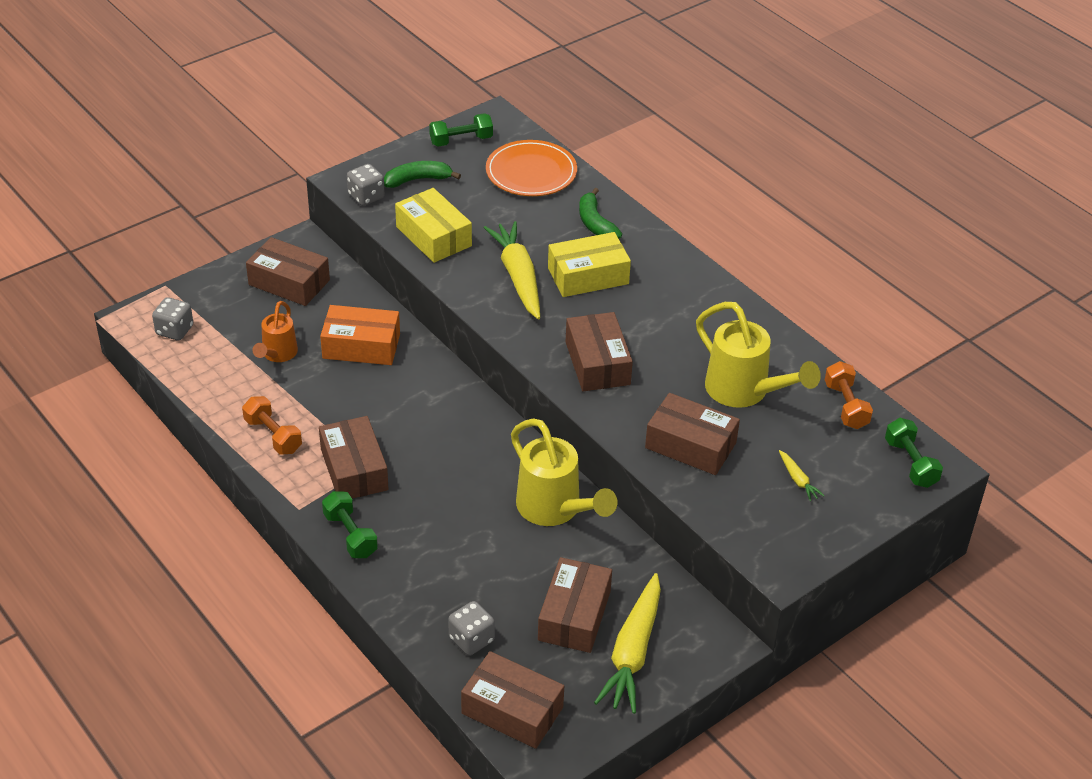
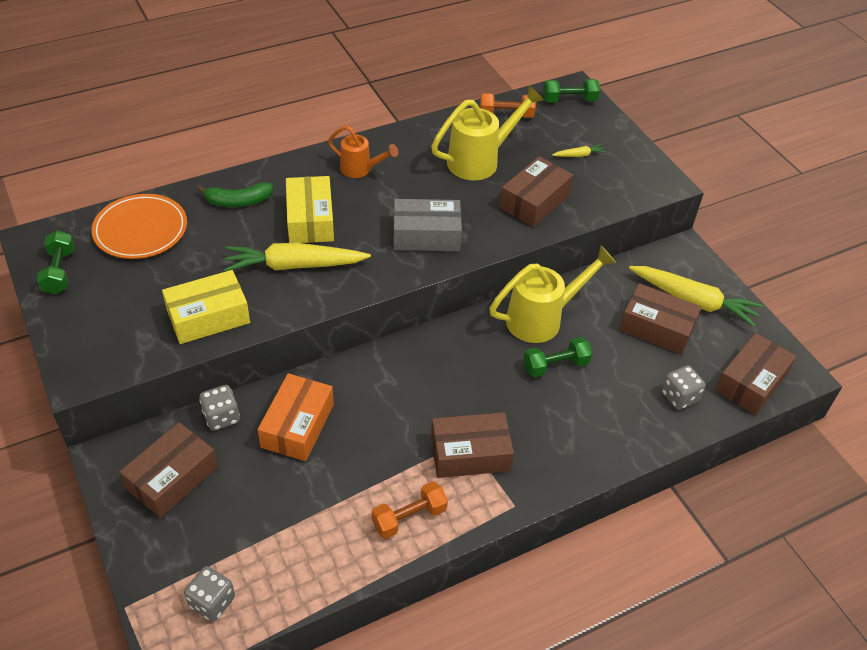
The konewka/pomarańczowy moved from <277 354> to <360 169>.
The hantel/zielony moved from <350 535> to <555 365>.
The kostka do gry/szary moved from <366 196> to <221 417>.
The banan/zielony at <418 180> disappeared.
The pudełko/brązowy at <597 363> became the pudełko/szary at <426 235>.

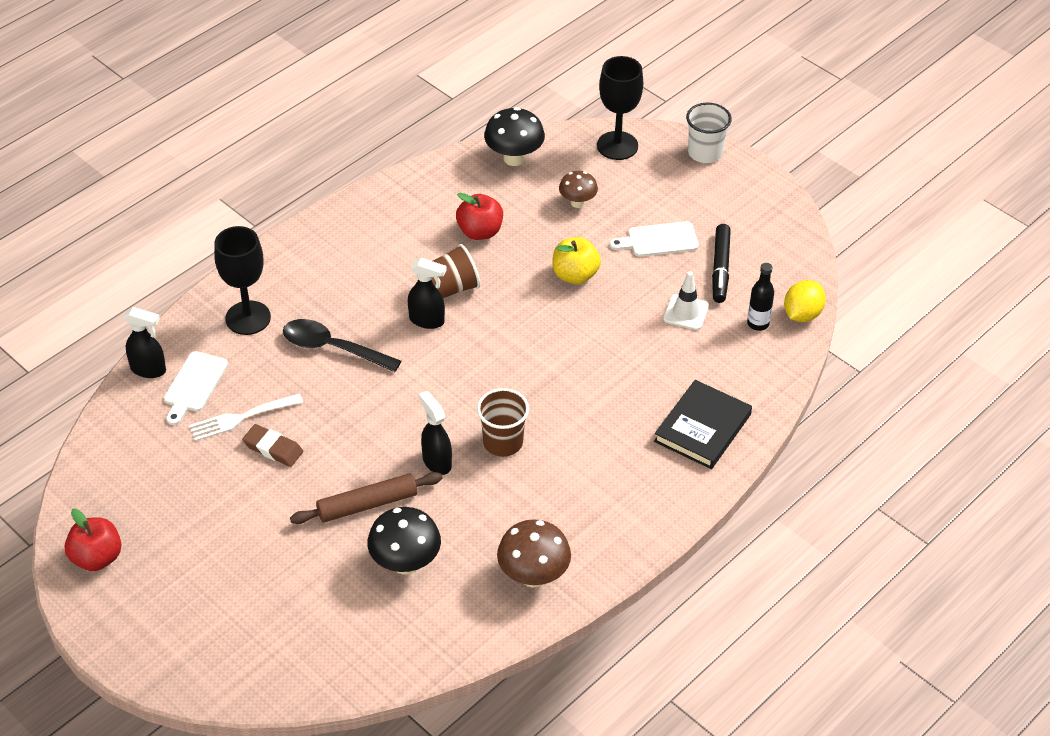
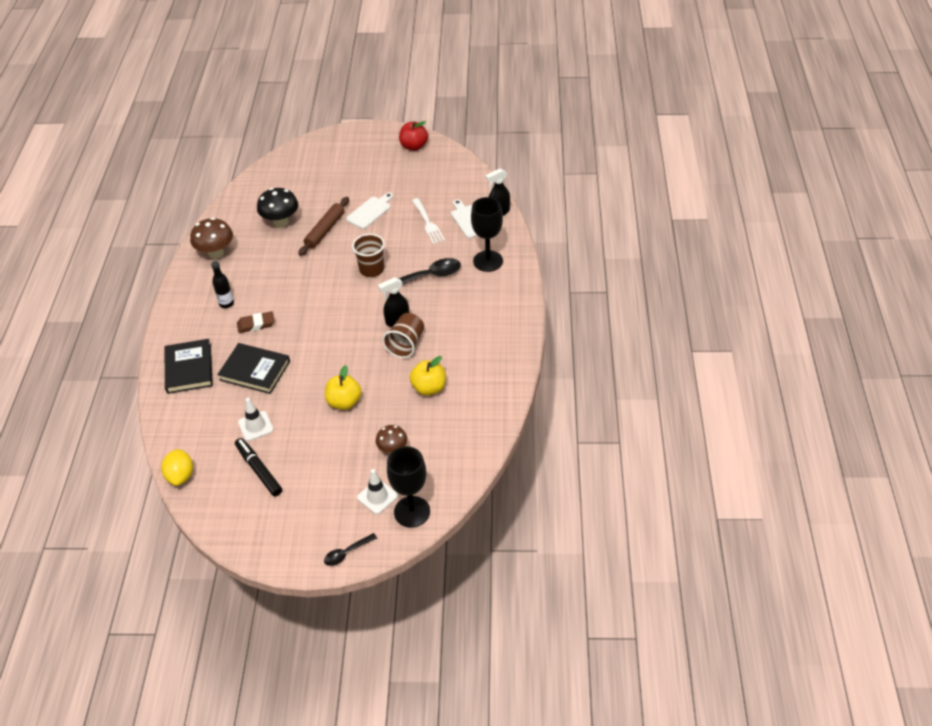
The widelec/biały at <241 418> turned 135 degrees clockwise.
The gumka do mazania/brązowy moved from <273 448> to <256 324>.
The spryskiwacz/czarny at <436 461> disappeared.
The jabłko/czerwony at <480 232> became the jabłko/żółty at <429 388>.
The szklanka/brązowy moved from <503 442> to <371 269>.
The grzyb/czarny at <514 158> disappeared.
The deska do krojenia/biały moved from <658 240> to <370 212>.
The szklanka/biały at <705 153> was replaced by the łyżka/czarny at <347 553>.
The butelka/czarny moved from <758 323> to <226 303>.
The książka/czarny at <255 371> appeared.
The pachołek/biały at <377 497> appeared.

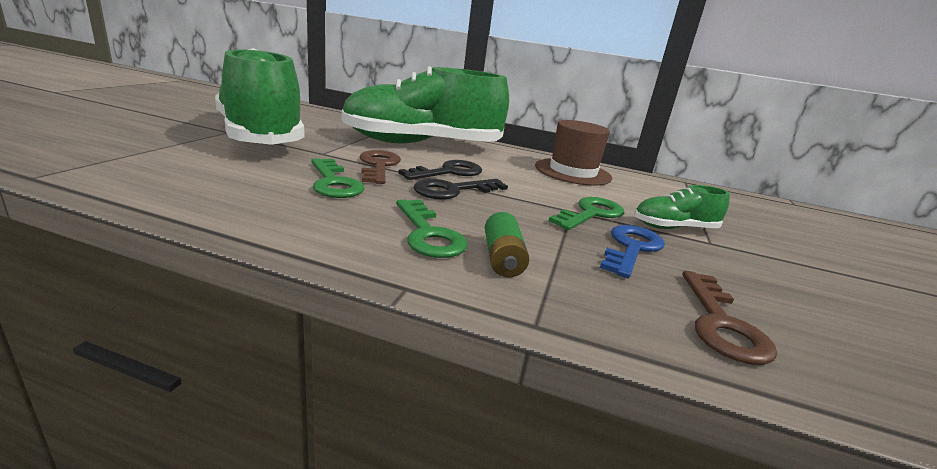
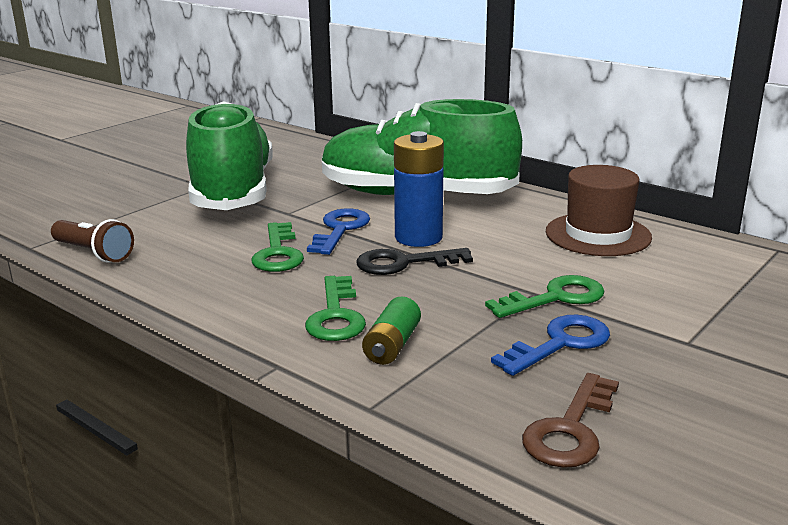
The klucz/brązowy at <379 166> became the klucz/niebieski at <340 230>.
The klucz/czarny at <448 172> was replaced by the bateria/niebieski at <418 237>.
The but/zielony at <674 228> disappeared.
The latarka/brązowy at <94 253> appeared.

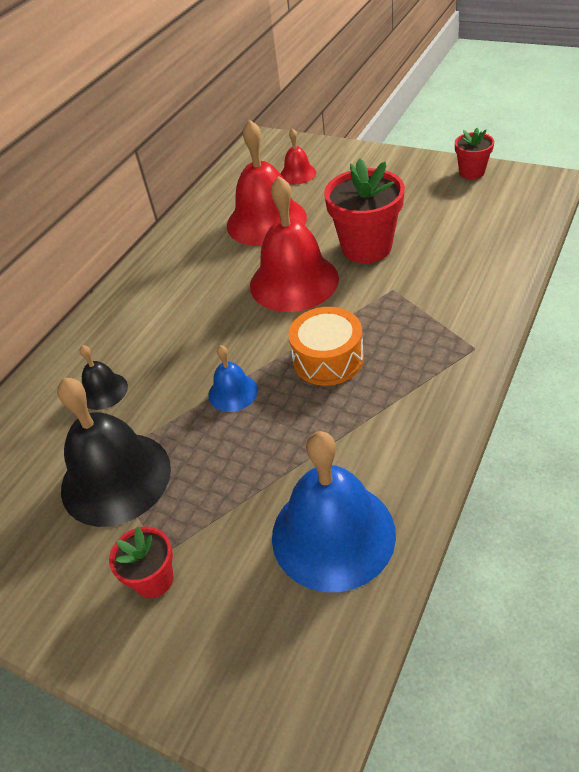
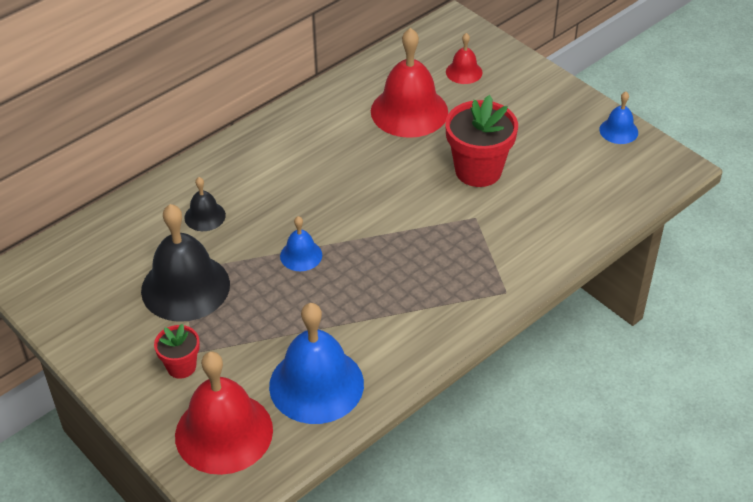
The dzwonek/czerwony moved from <294 281> to <224 432>.
The bęben/pomarańczowy at <328 359> disappeared.
The doniczka/czerwony at <471 172> was replaced by the dzwonek/niebieski at <618 131>.

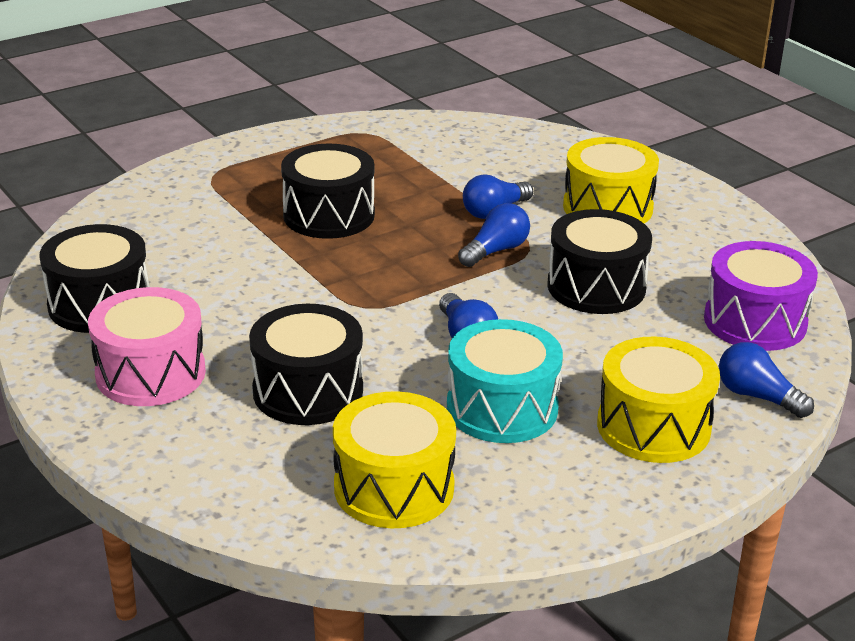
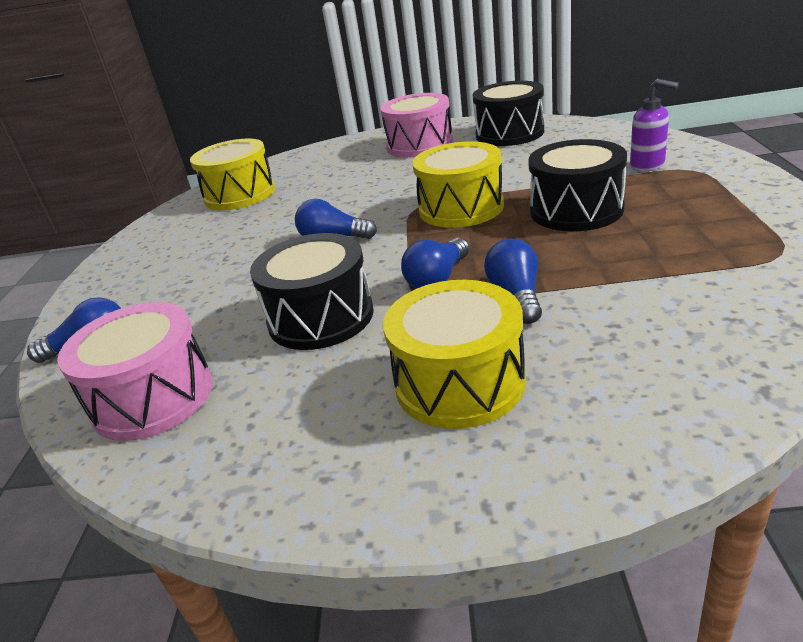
The bęben/czarny at <308 391> disappeared.
The bęben/turkusowy at <502 408> disappeared.
The żarówka/niebieski at <496 251> turned 45 degrees clockwise.
The bęben/żółty moved from <653 426> to <461 208>.
The bęben/fioletowy at <755 321> became the bęben/różowy at <153 397>.
The dozownik mydła/fioletowy at <648 165> appeared.

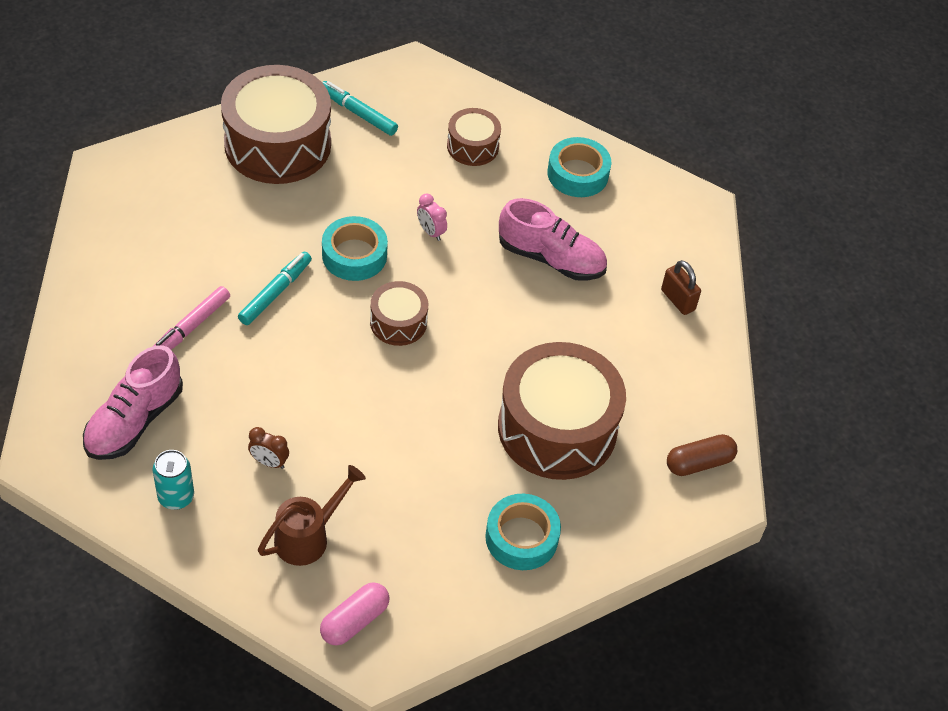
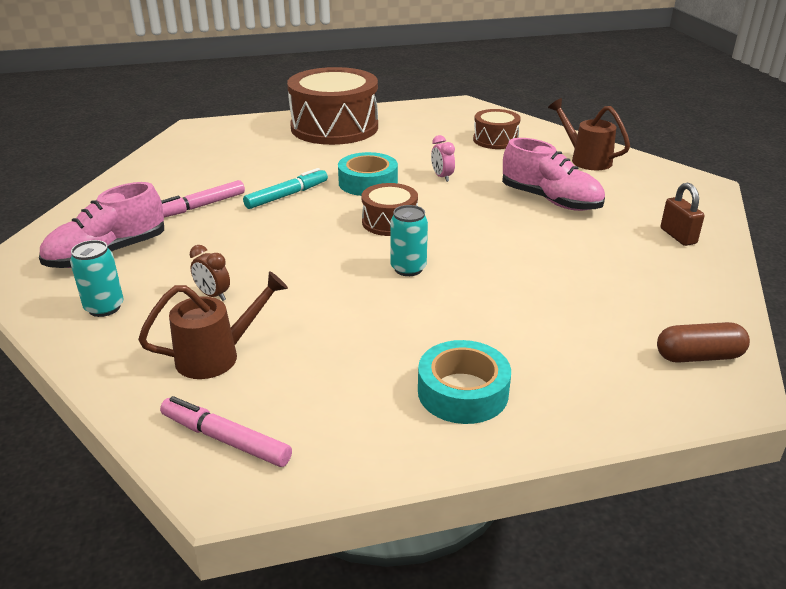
The kapsułka/różowy at <354 621> was replaced by the flamaster/różowy at <225 439>.
The flamaster/turkusowy at <358 113> disappeared.
The bęben/brązowy at <557 428> disappeared.
The taśma klejąca/turkusowy at <578 174> was replaced by the konewka/brązowy at <586 159>.
The puszka/turkusowy at <408 268> appeared.

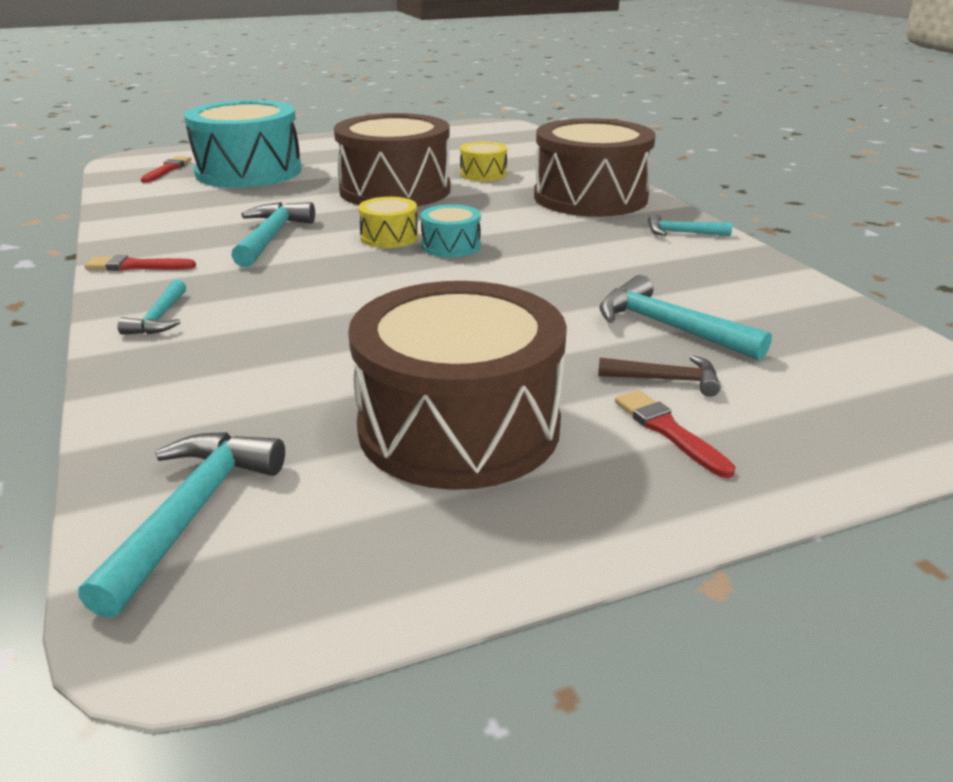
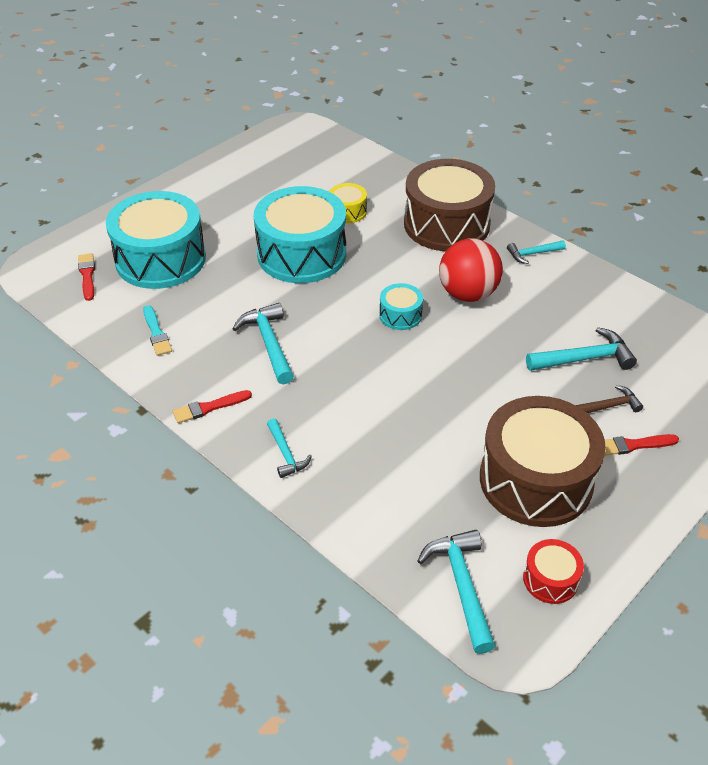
The bęben/brązowy at <395 190> became the bęben/turkusowy at <302 254>.
The bęben/żółty at <389 237> disappeared.
The młotek/turkusowy at <669 327> turned 150 degrees clockwise.
The pędzel/czerwony at <668 431> turned 45 degrees counterclockwise.
The pędzel/turkusowy at <156 333> appeared.
The piłka/czerwony at <468 294> appeared.
The bęben/czerwony at <550 579> appeared.

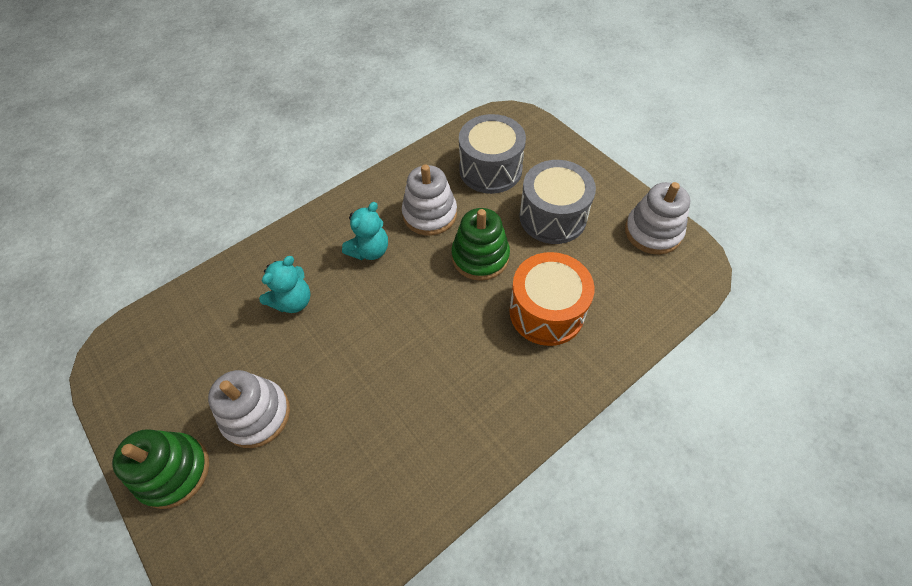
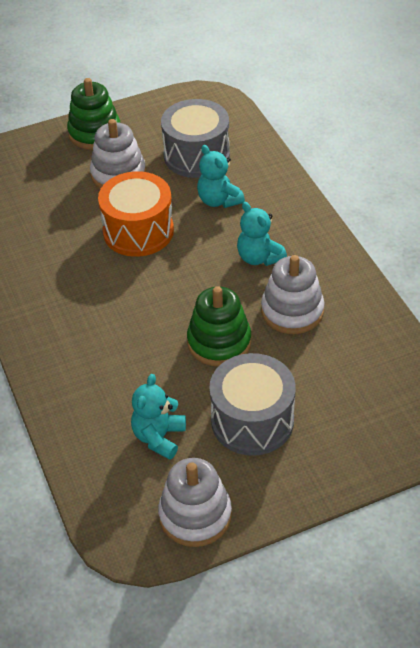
The bęben/szary moved from <490 169> to <196 155>.
The bęben/pomarańczowy moved from <546 312> to <138 231>.
The miś/turkusowy at <159 437> appeared.

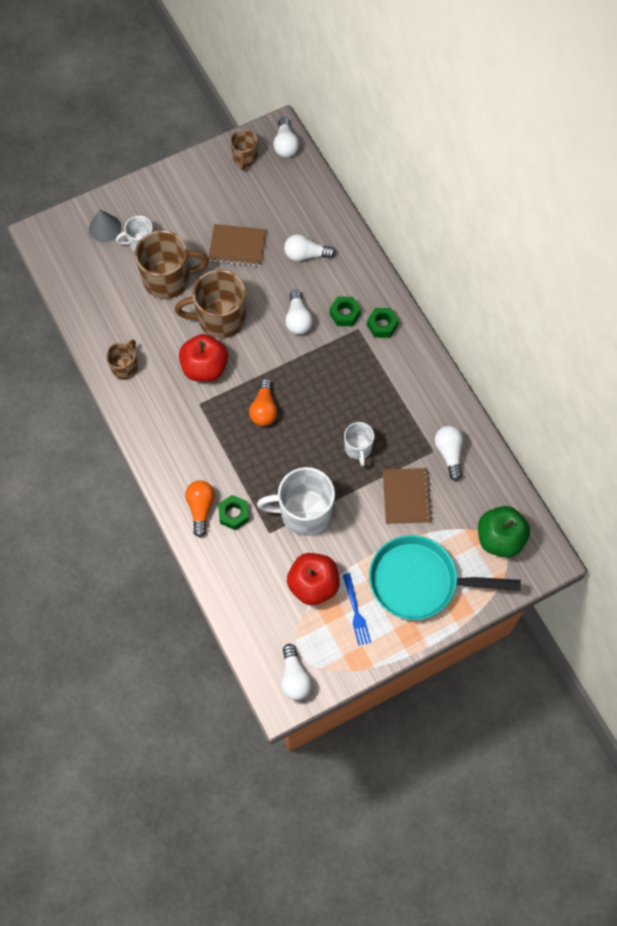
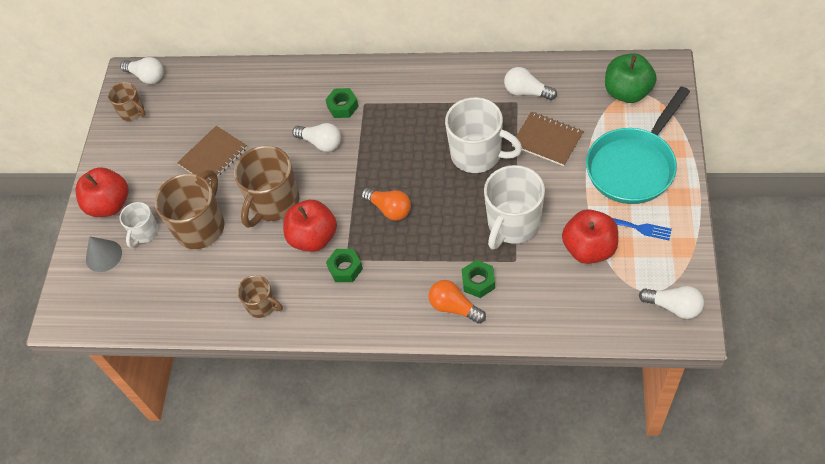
The kubek/brązowy at <125 367> turned 150 degrees clockwise.
The żarówka/biały at <306 255> disappeared.
The kubek/biały at <358 448> changed to 1.81 times the size.
The nakrętka/zielony moved from <382 325> to <345 268>.
The jabłko/czerwony at <109 205> appeared.

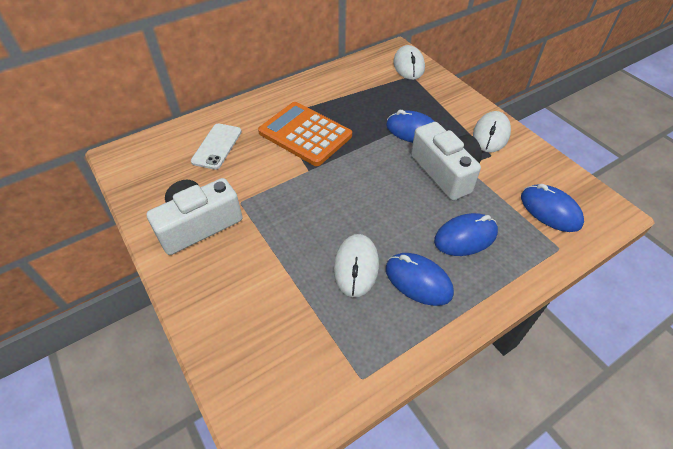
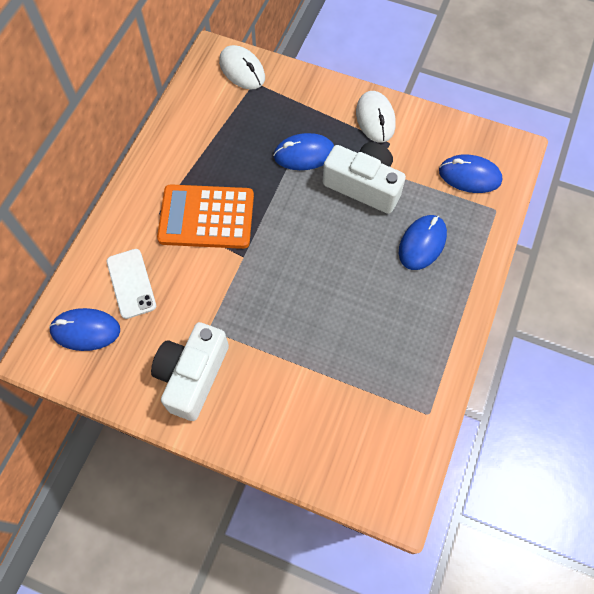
The myszka/biały at <356 267> disappeared.
The myszka/niebieski moved from <418 281> to <85 330>.

